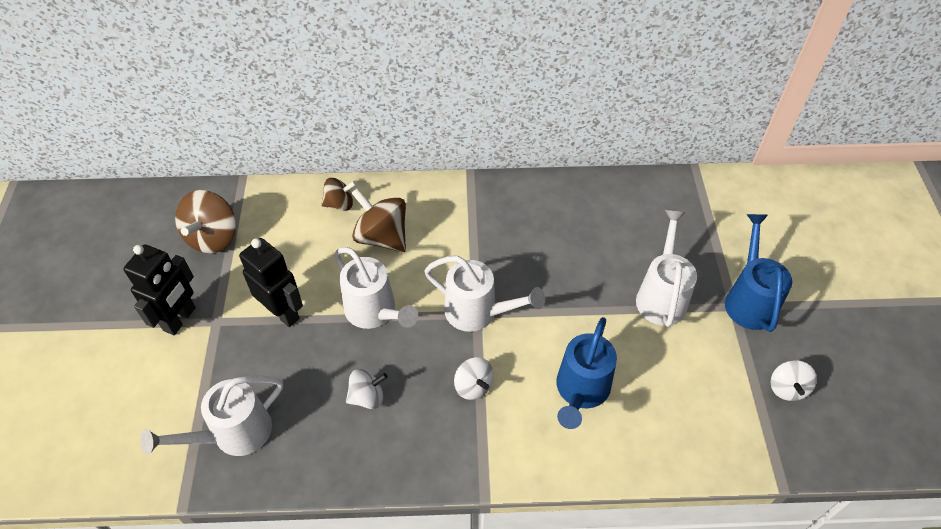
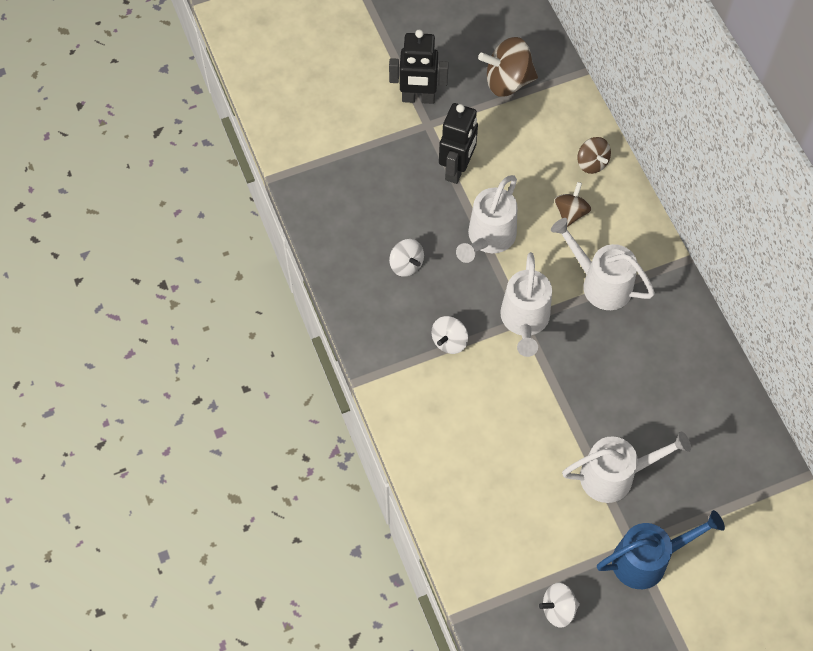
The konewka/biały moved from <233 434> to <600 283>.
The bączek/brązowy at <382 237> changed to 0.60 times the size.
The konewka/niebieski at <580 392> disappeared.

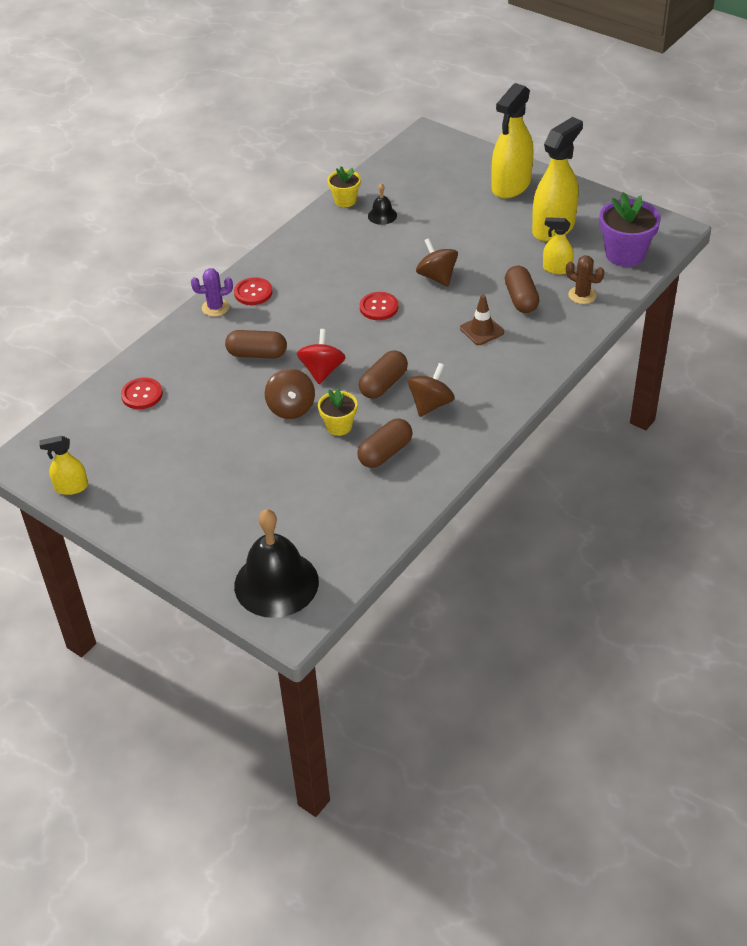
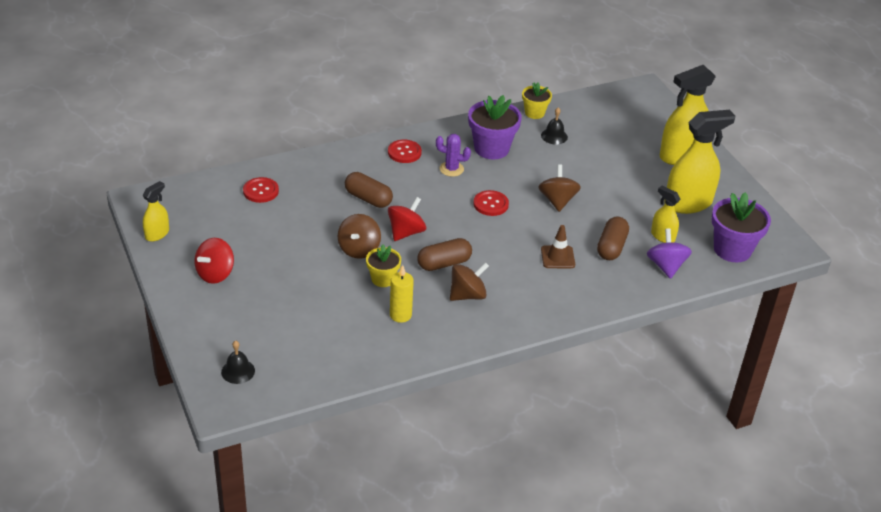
The spryskiwacz/żółty at <71 487> turned 105 degrees clockwise.
The kaktus/fioletowy moved from <215 307> to <451 169>.
The dzwonek/czarny at <276 583> changed to 0.45 times the size.
The kapsułka/brązowy at <385 453> was replaced by the świeca/żółty at <400 315>.
The kaktus/brązowy at <582 295> was replaced by the bączek/fioletowy at <666 266>.
The bączek/czerwony at <215 274> appeared.
The doniczka/fioletowy at <491 148> appeared.

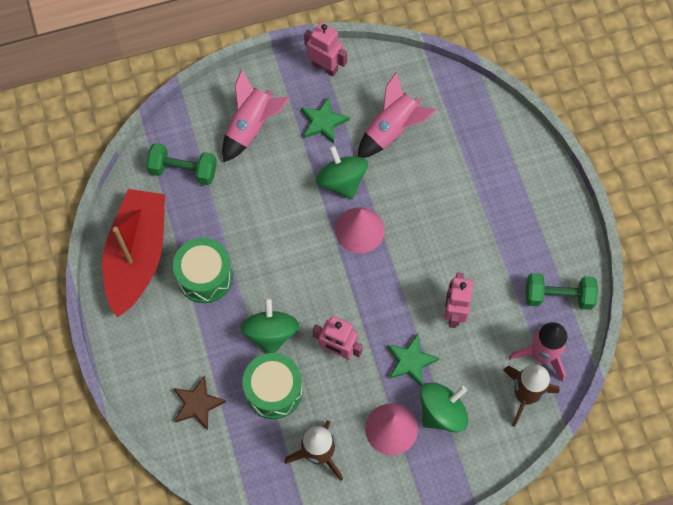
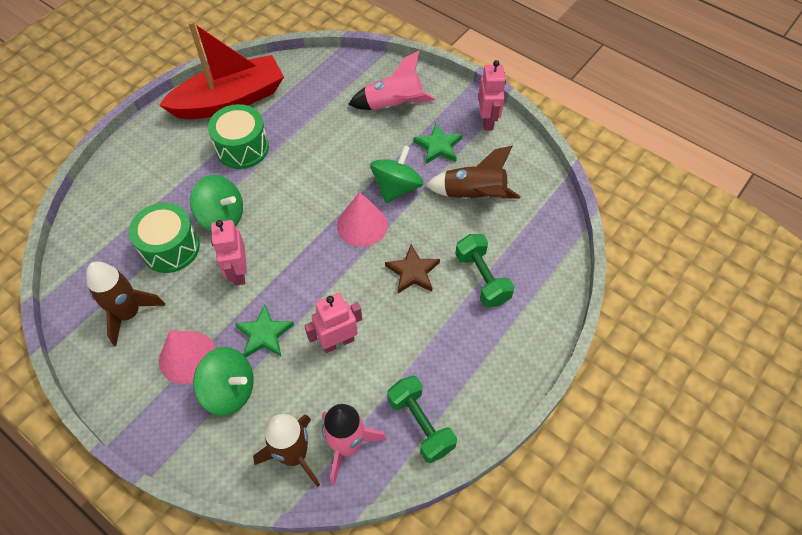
The hantel/zielony moved from <183 170> to <482 278>.
The gwiazda/brązowy moved from <197 404> to <413 272>.
The bączek/zielony at <270 333> turned 60 degrees clockwise.
The rakieta/różowy at <392 130> became the rakieta/brązowy at <473 195>.

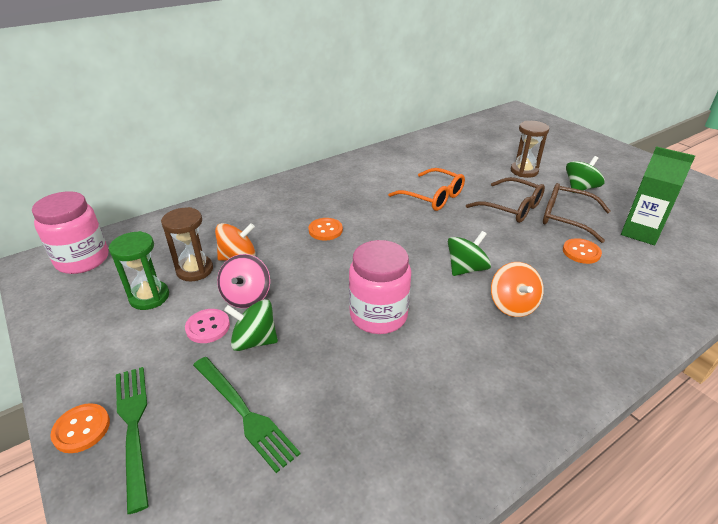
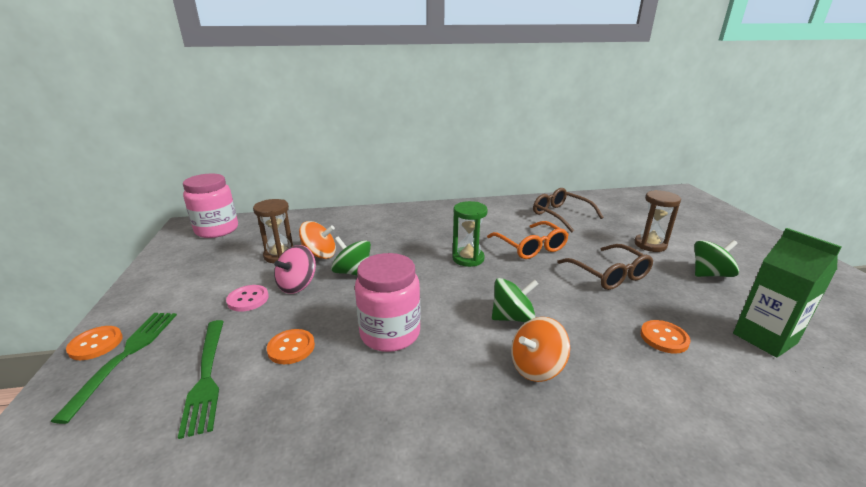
The klepsydra/zielony moved from <149 297> to <468 258>.
The bączek/zielony moved from <254 341> to <353 272>.
The guzik/pomarańczowy moved from <325 230> to <291 348>.
The bączek/pomarańczowy at <513 305> turned 45 degrees clockwise.
The okulary/brązowy moved from <566 218> to <561 215>.

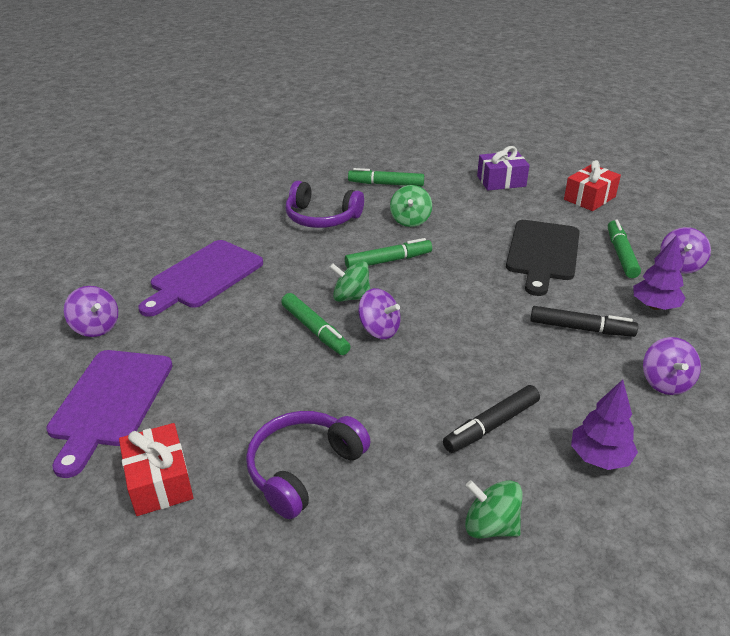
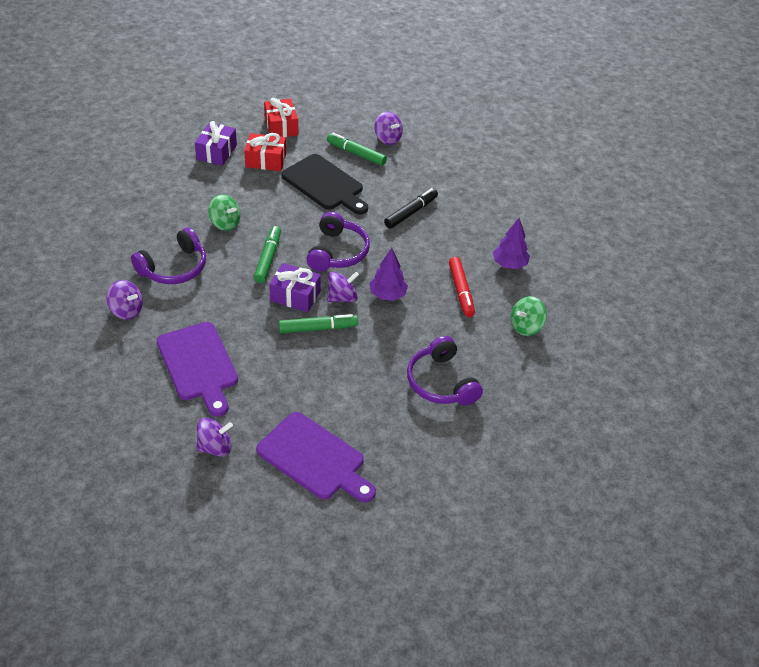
The prezent/czerwony moved from <159 481> to <266 160>.
The bączek/zielony at <351 297> was replaced by the prezent/fioletowy at <295 296>.
The flamaster/zielony at <386 184> disappeared.
The flamaster/czarny at <492 425> became the flamaster/czerwony at <461 291>.
The drzewko/fioletowy moved from <654 306> to <387 295>.
The bączek/fioletowy moved from <665 382> to <127 310>.
The słuchawki/fioletowy at <337 252> appeared.

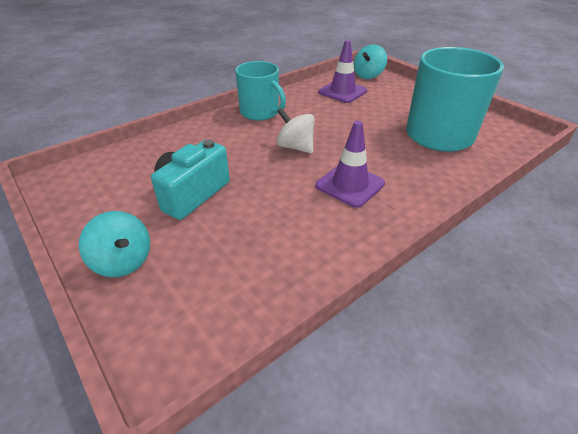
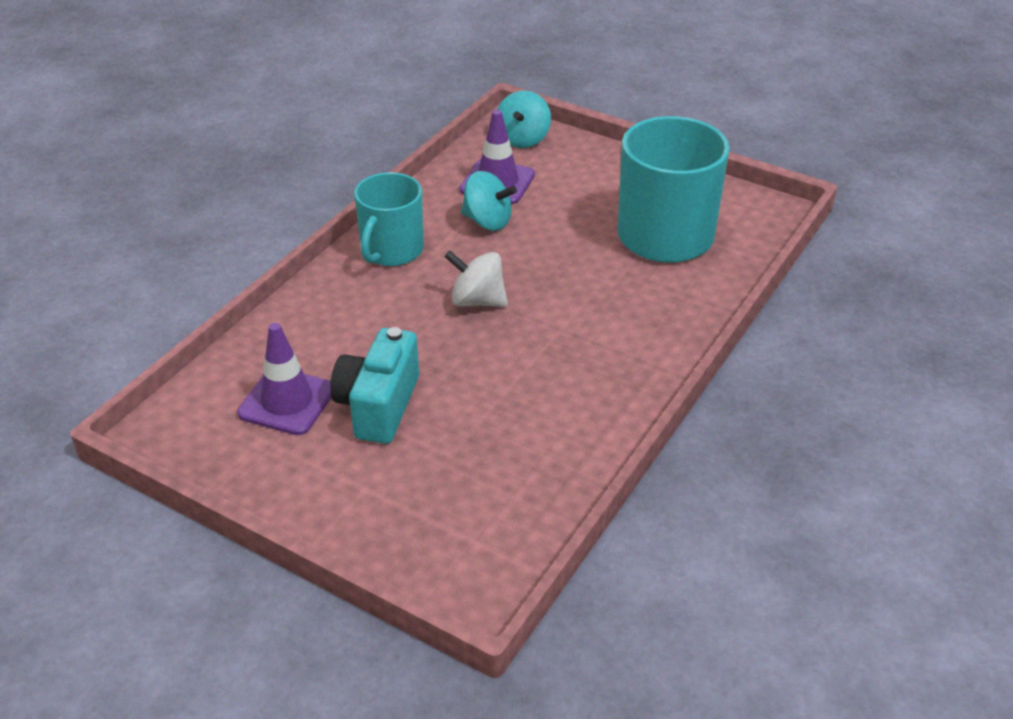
The bączek/turkusowy moved from <123 261> to <487 221>.
The kubek/turkusowy at <260 112> turned 90 degrees clockwise.
The pachołek/fioletowy moved from <350 185> to <287 402>.

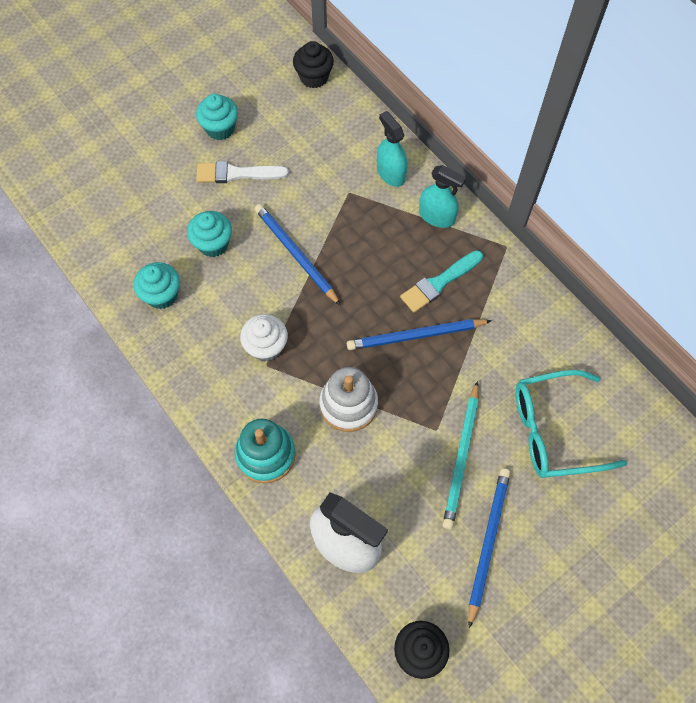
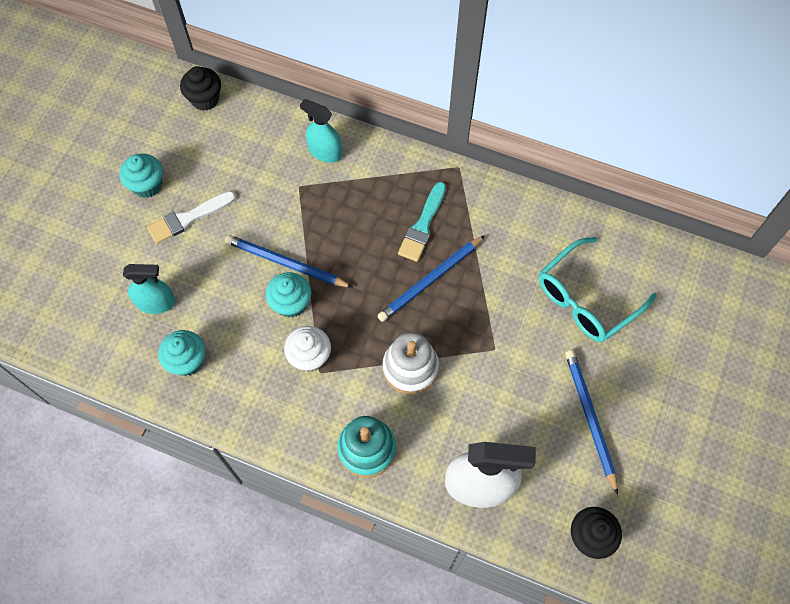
The muffinka/turkusowy moved from <213 244> to <291 303>.
The spryskiwacz/turkusowy moved from <437 216> to <156 303>.
The ołówek/turkusowy at <461 457> disappeared.

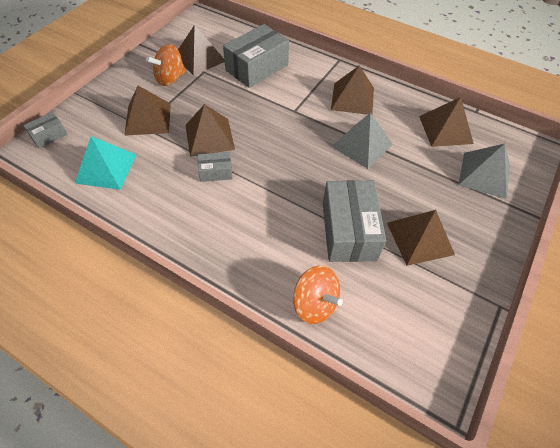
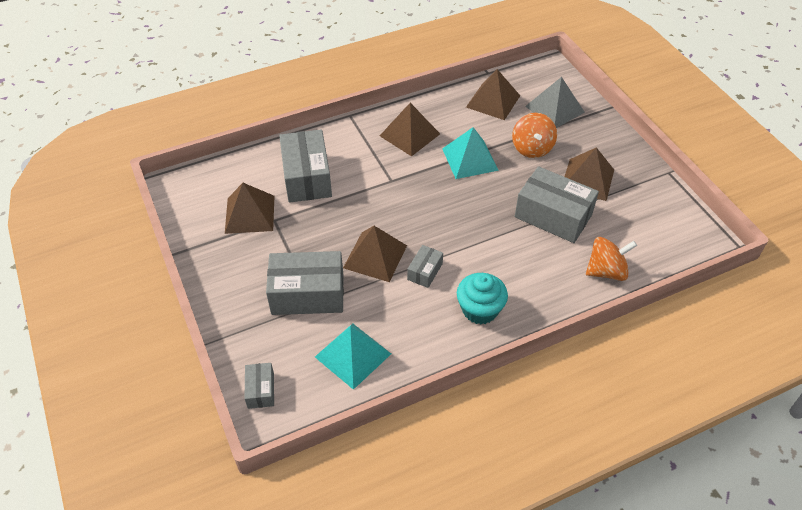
The piramida/brązowy at <148 118> was replaced by the pudełko/szary at <308 294>.
The bączek/pomarańczowy moved from <170 78> to <532 148>.
The piramida/szary at <362 145> became the piramida/turkusowy at <470 159>.
The muffinka/turkusowy at <480 309> appeared.

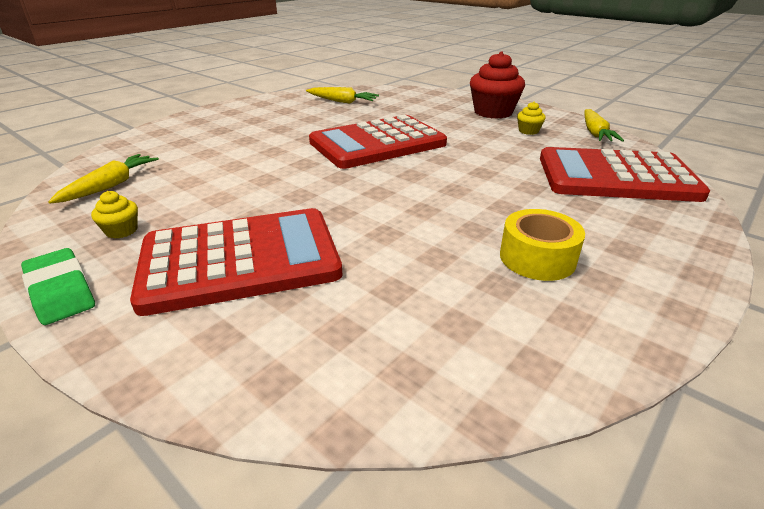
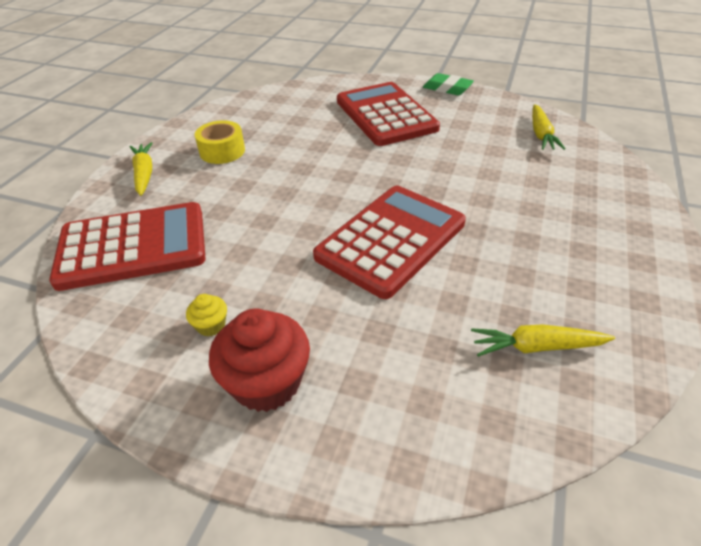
The muffinka/żółty at <121 231> disappeared.
The kalkulator/czerwony at <240 260> turned 105 degrees clockwise.
The marchewka/żółty moved from <595 133> to <144 174>.

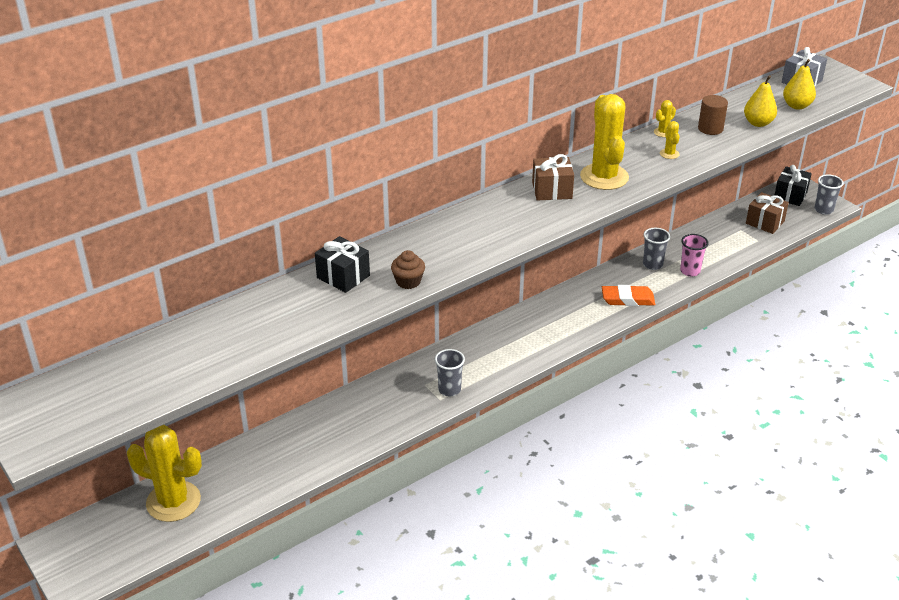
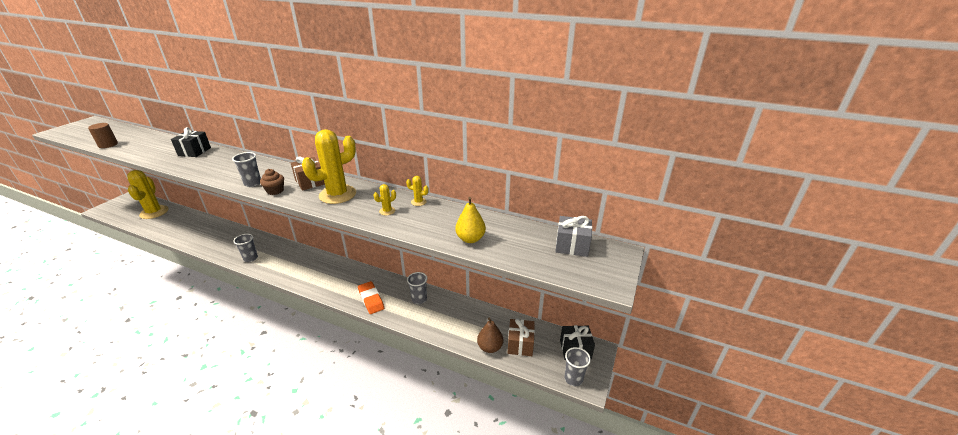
The muffinka/brązowy moved from <408 282> to <275 191>.
The szklanka/różowy at <690 271> disappeared.
The walec/brązowy moved from <710 128> to <108 145>.
The gruszka/żółty at <796 106> disappeared.
The szklanka/szary at <253 183> appeared.
The gruszka/brązowy at <490 347> appeared.

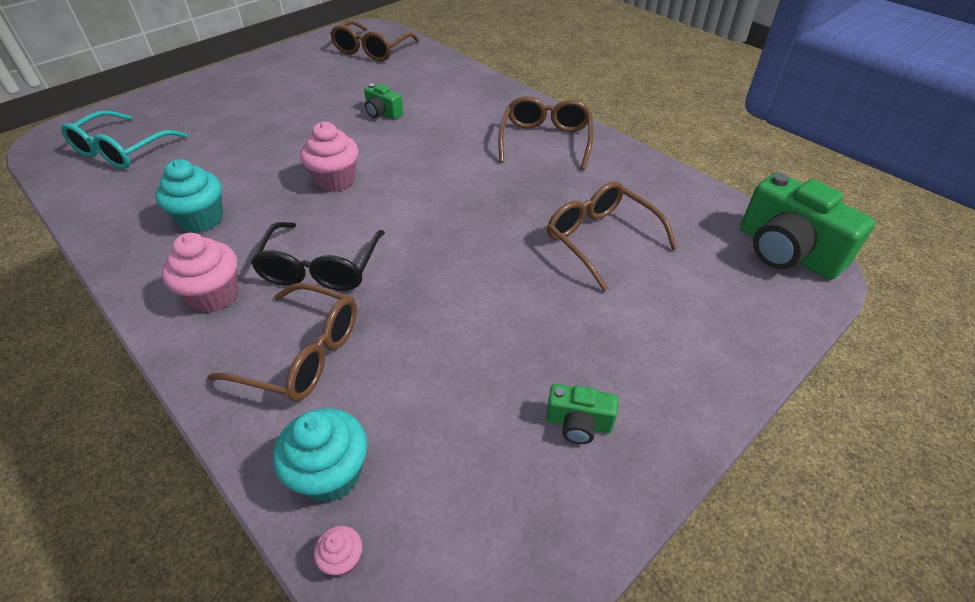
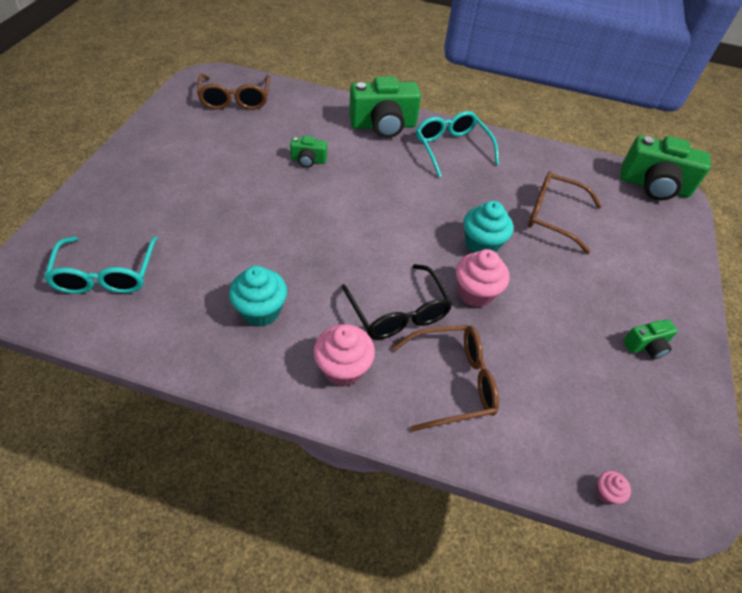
The muffinka/turkusowy moved from <331 474> to <481 245>.
The muffinka/różowy moved from <335 180> to <475 293>.
The okulary/brązowy at <545 140> became the okulary/turkusowy at <451 148>.
The aparat fotograficzny/zielony at <383 125> appeared.

